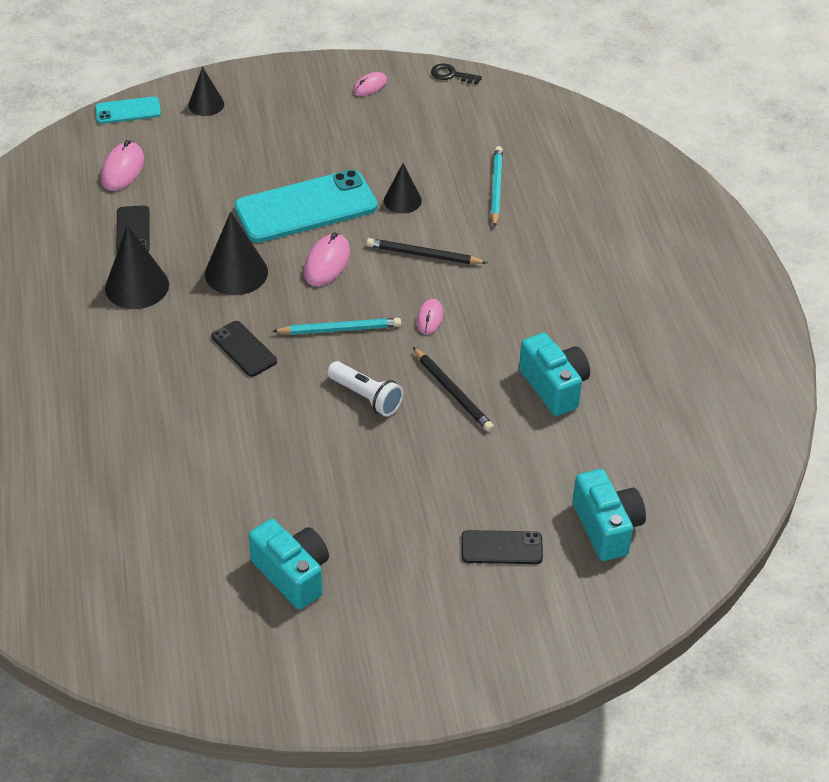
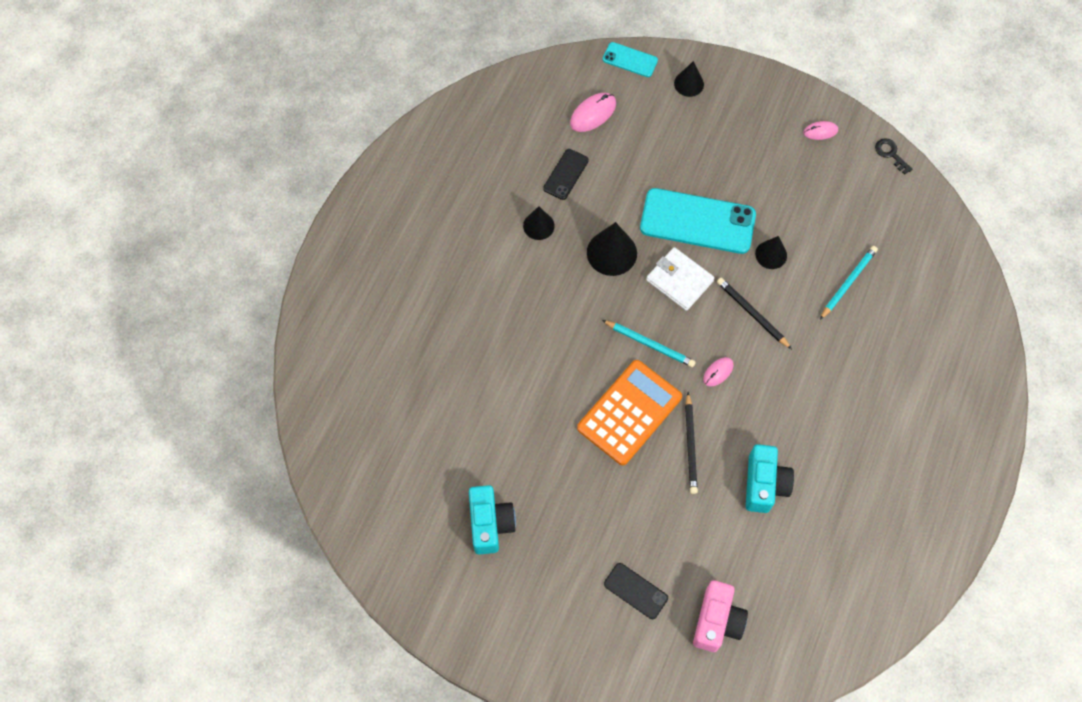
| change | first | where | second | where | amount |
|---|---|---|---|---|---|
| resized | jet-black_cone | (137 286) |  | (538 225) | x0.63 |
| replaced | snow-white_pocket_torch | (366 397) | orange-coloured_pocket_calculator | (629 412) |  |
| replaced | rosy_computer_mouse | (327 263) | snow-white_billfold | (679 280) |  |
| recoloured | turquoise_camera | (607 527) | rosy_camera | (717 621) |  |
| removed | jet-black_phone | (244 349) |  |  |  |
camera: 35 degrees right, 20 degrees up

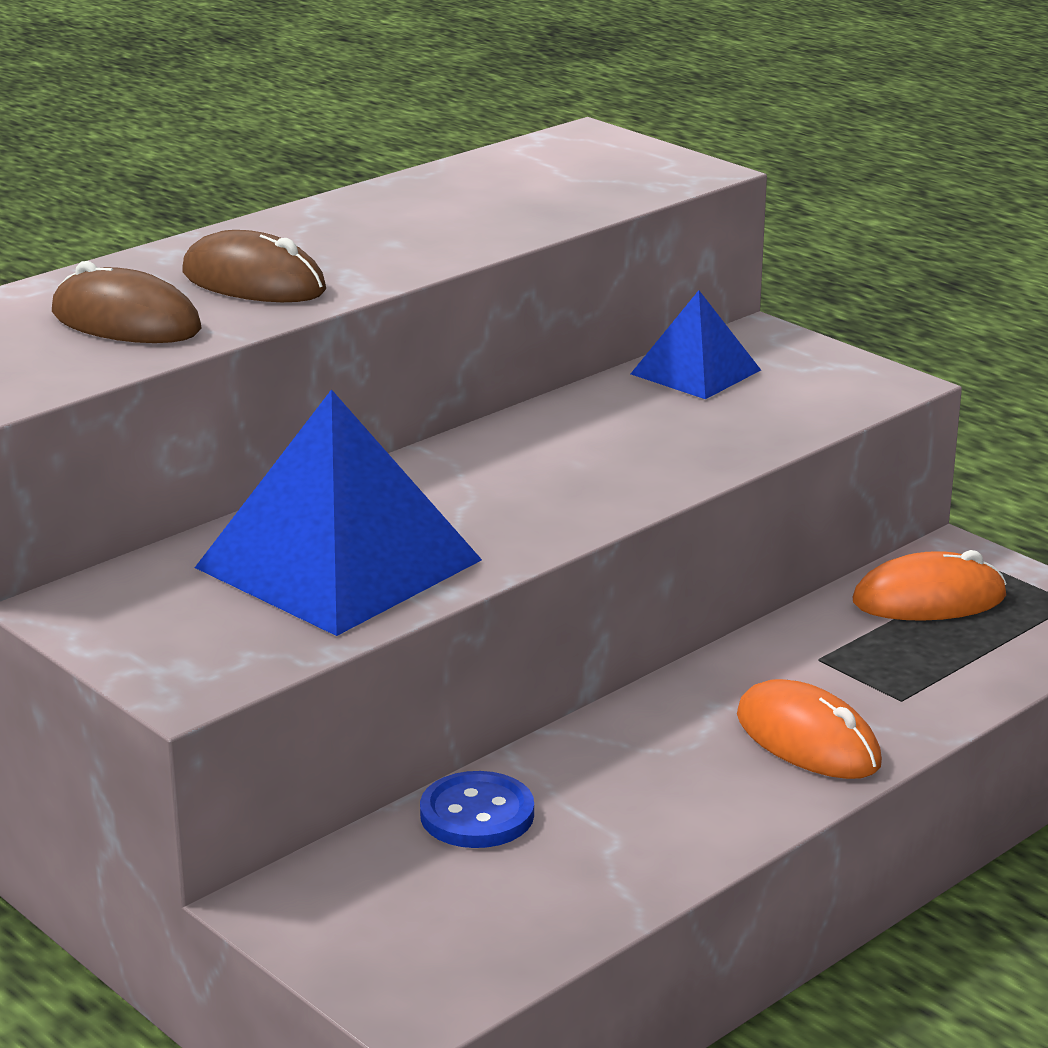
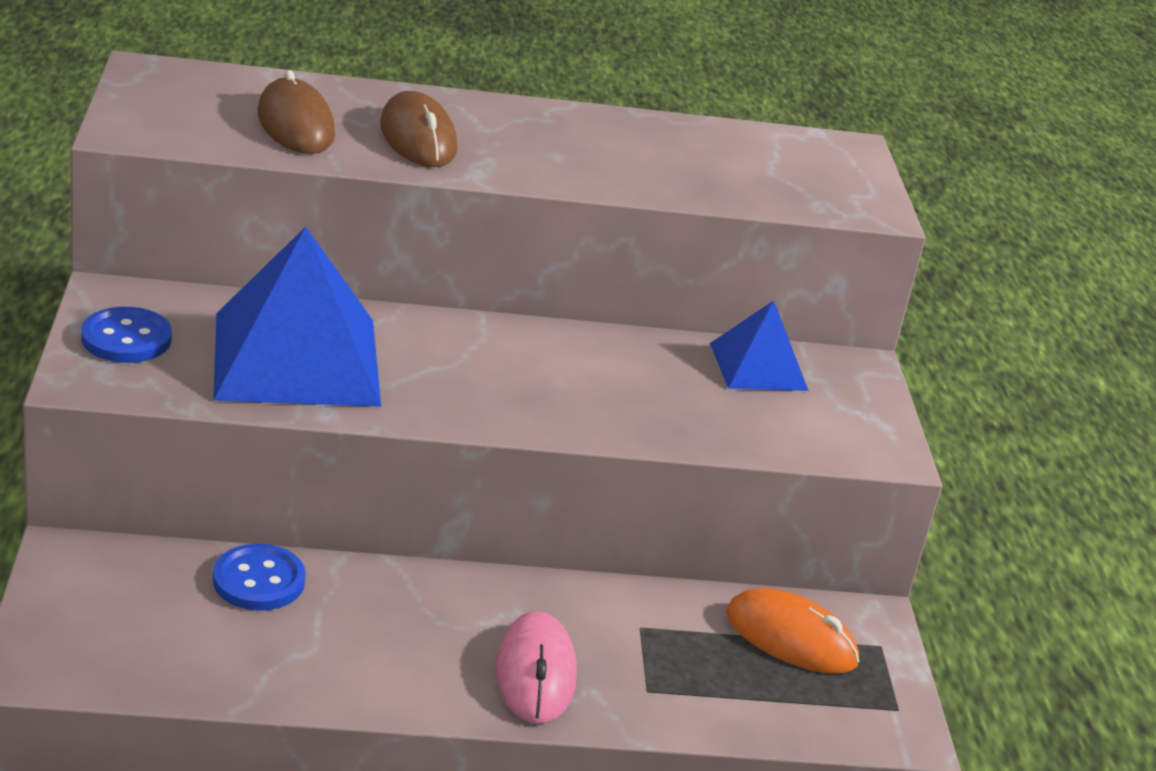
| change | first | where | second | where | amount |
|---|---|---|---|---|---|
| added |  |  | blue_shirt_button | (126 338) |  |
| recoloured | orange-coloured_computer_mouse | (807 740) | rosy_computer_mouse | (535 673) |  |
camera: 35 degrees right, 5 degrees up

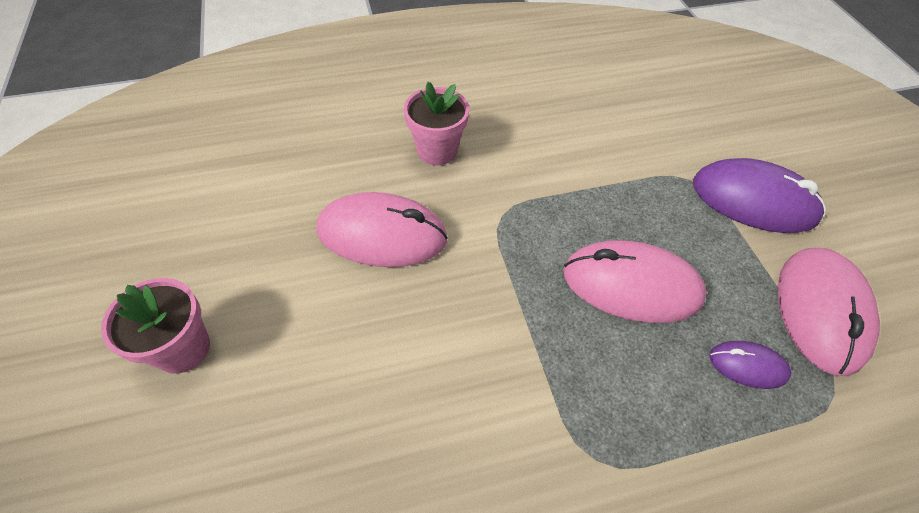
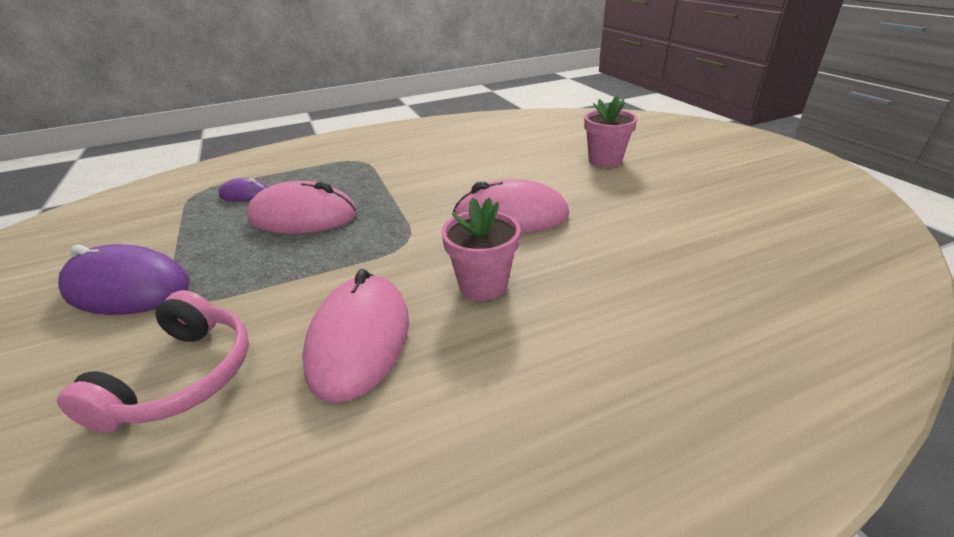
| change | first | where | second | where | amount |
|---|---|---|---|---|---|
| added |  |  | rosy_headphones | (182 377) |  |
| moved | rosy_computer_mouse | (820 311) |  | (359 340) |  |
camera: 175 degrees right, 20 degrees down

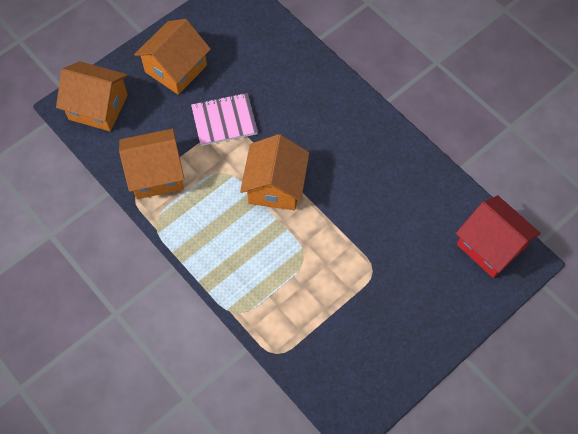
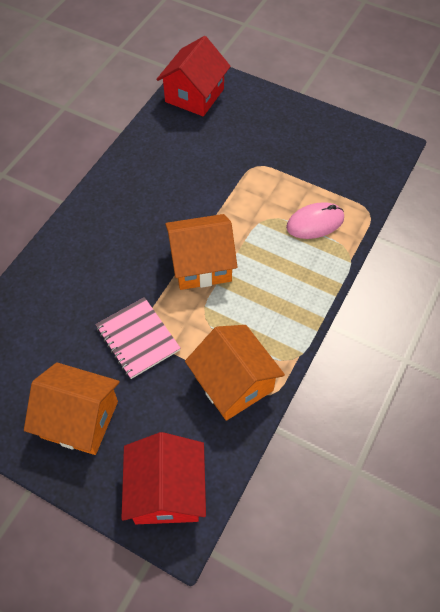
| change | first | where | second | where | amount |
|---|---|---|---|---|---|
| recoloured | orange-coloured_cottage | (98 107) | scarlet_cottage | (166 491) |  |
| added |  |  | rosy_computer_mouse | (315 223) |  |
camera: 110 degrees left, 5 degrees down

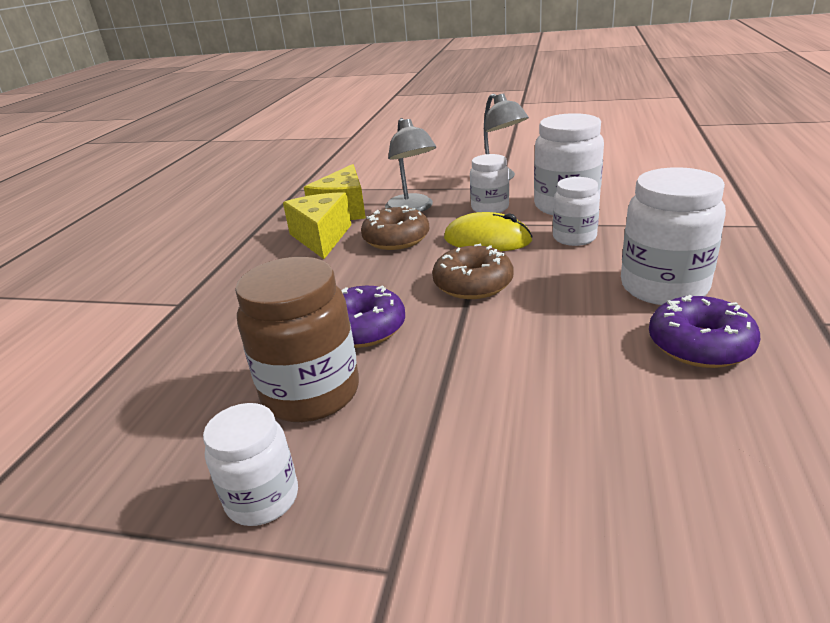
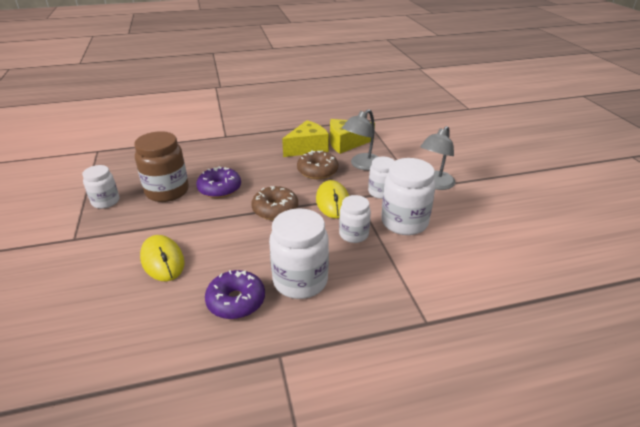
| change | first | where | second | where | amount |
|---|---|---|---|---|---|
| added |  |  | golden_computer_mouse | (162 260) |  |
camera: 60 degrees right, 5 degrees up

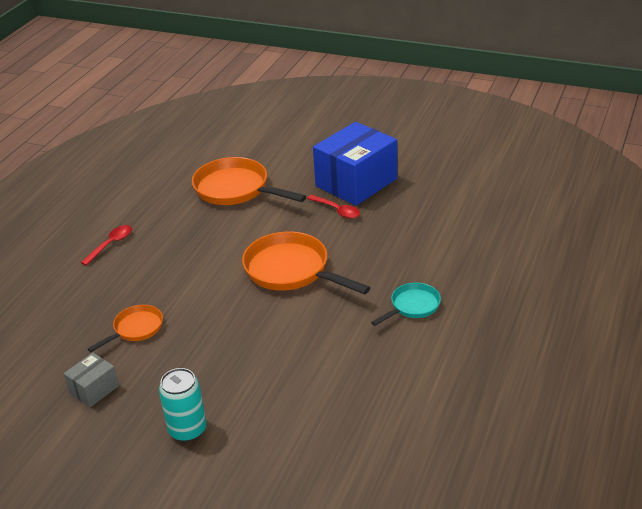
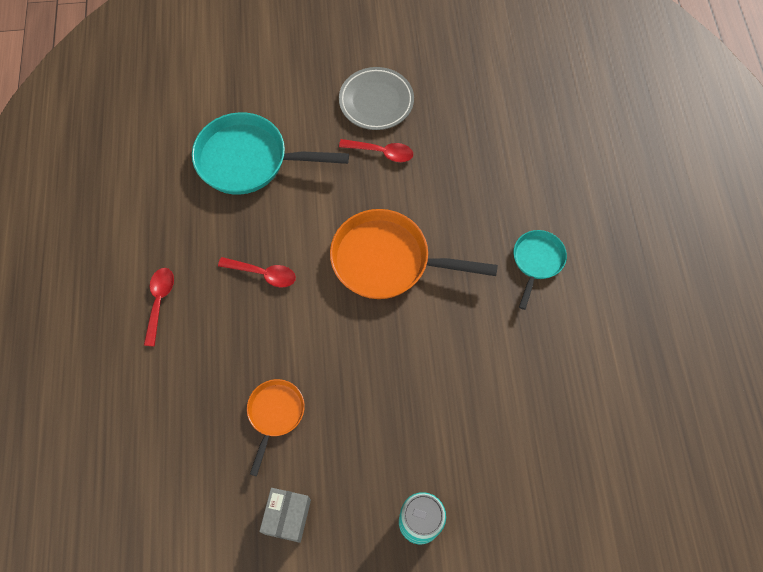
| change | first | where | second | where | amount |
|---|---|---|---|---|---|
| recoloured | orange-coloured_frying_pan | (236 189) | turquoise_frying_pan | (248 160) |  |
| added |  |  | scarlet_teaspoon | (263 274) |  |
| replaced | blue_package | (356 182) | gray_plate | (376 101) |  |
camera: 30 degrees left, 30 degrees up

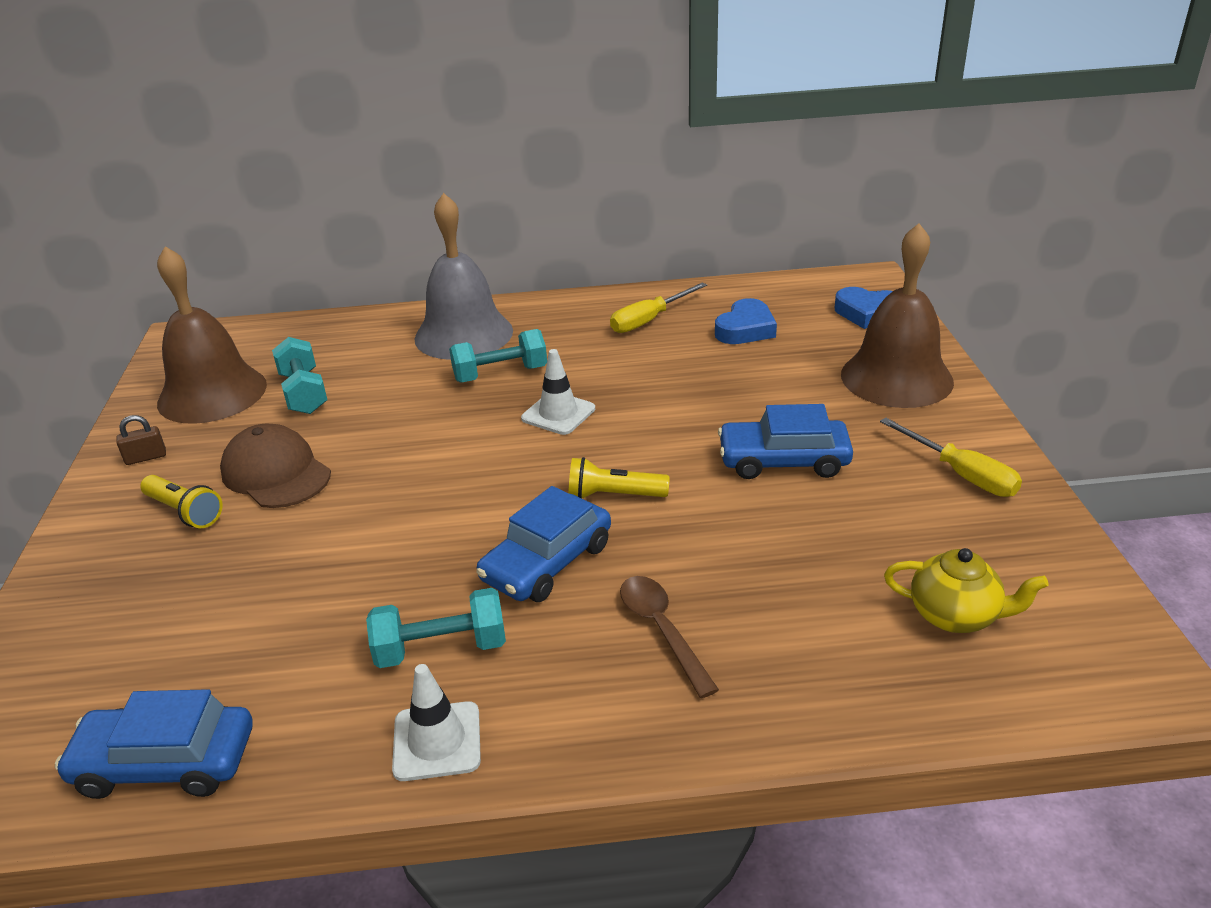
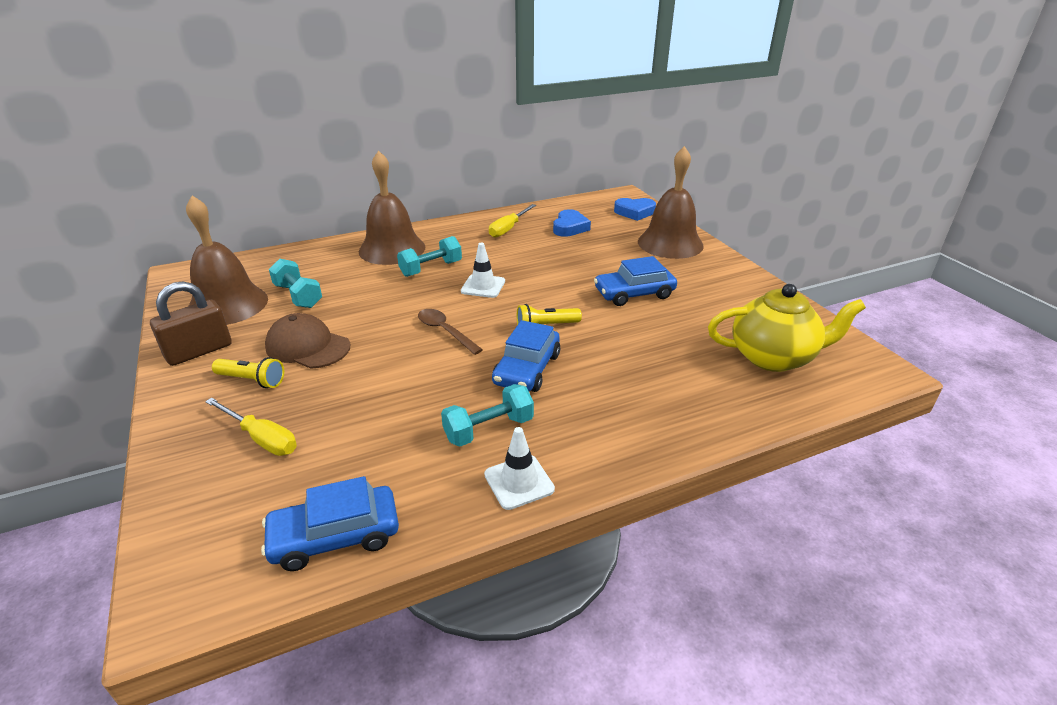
| change | first | where | second | where | amount |
|---|---|---|---|---|---|
| resized | brown_padlock | (146 457) |  | (199 351) | x2.11 |
| moved | golden_hand_screwdriver | (961 474) |  | (261 438) |  |
| recoloured | gray_hand_bell | (463 334) | brown_hand_bell | (392 249) |  |
| moved | brown_teaspoon | (661 630) |  | (445 331) |  |
| resized | golden_teapot | (955 615) |  | (773 357) | x1.66 |
camera: 20 degrees left, 0 degrees up

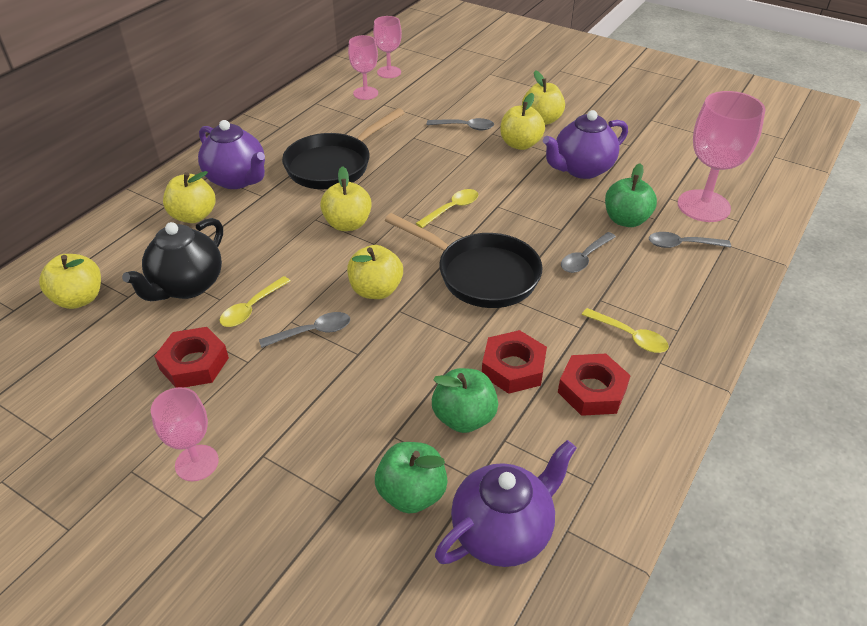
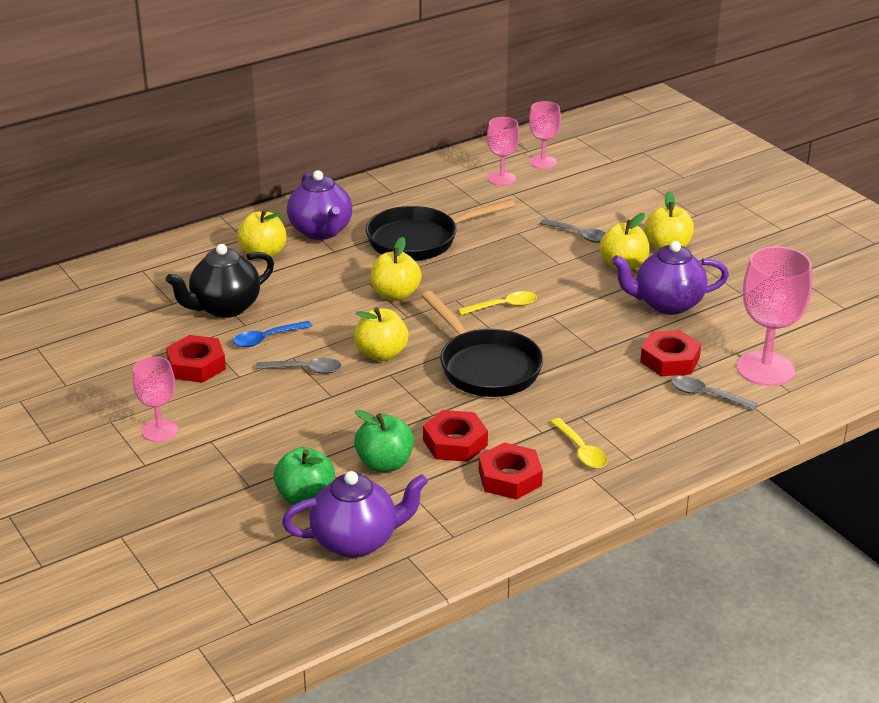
| change | first | where | second | where | amount |
|---|---|---|---|---|---|
| recoloured | golden_teaspoon | (252 308) | blue_teaspoon | (267 339) |  |
| replaced | emerald_apple | (626 220) | scarlet_hex_nut | (670 360) |  |
| removed | golden_apple | (79 299) |  |  |  |
| removed | gray_teaspoon | (584 258) |  |  |  |
camera: 25 degrees right, 10 degrees down

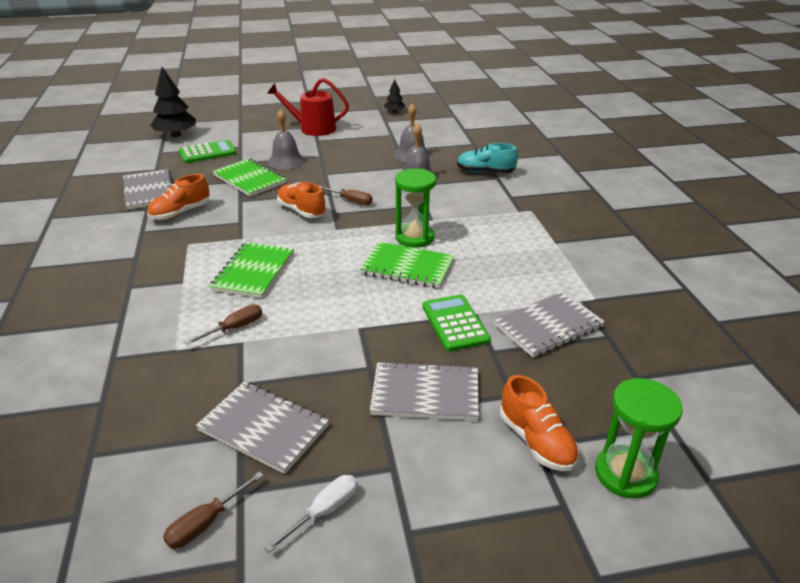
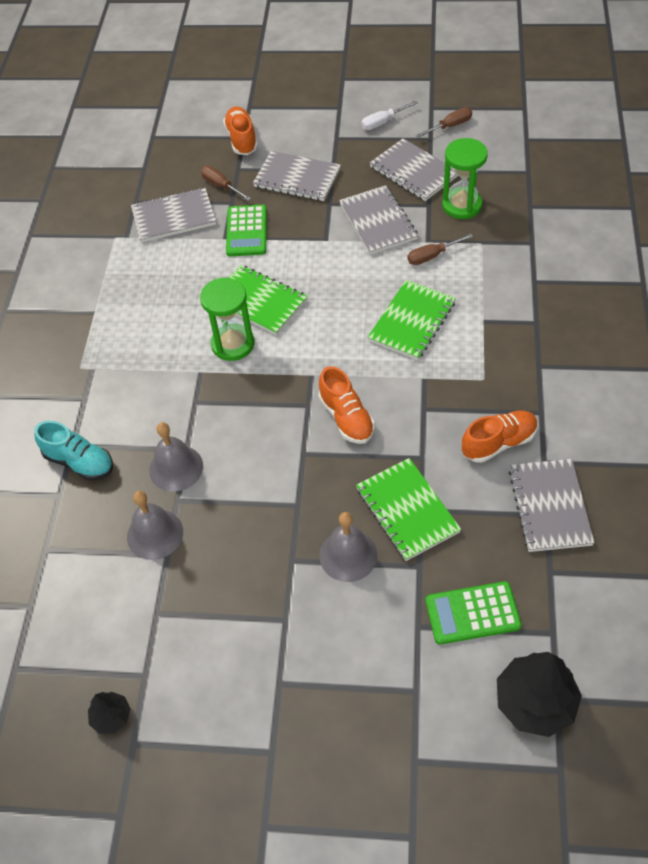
| change | first | where | second | where | amount |
|---|---|---|---|---|---|
| moved | brown_hand_screwdriver | (351 201) |  | (221 186) |  |
| added |  |  | gray_notepad | (378 222) |  |
| moved | emerald_sand_timer | (625 474) |  | (462 205) |  |
| removed | scarlet_watering_can | (313 128) |  |  |  |
camera: 160 degrees left, 20 degrees up

